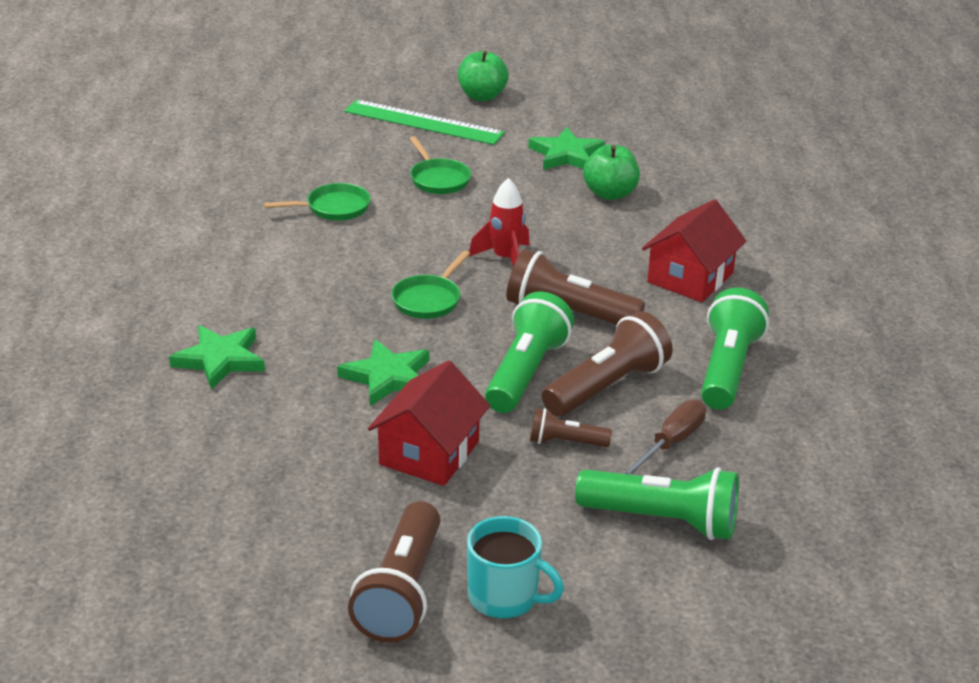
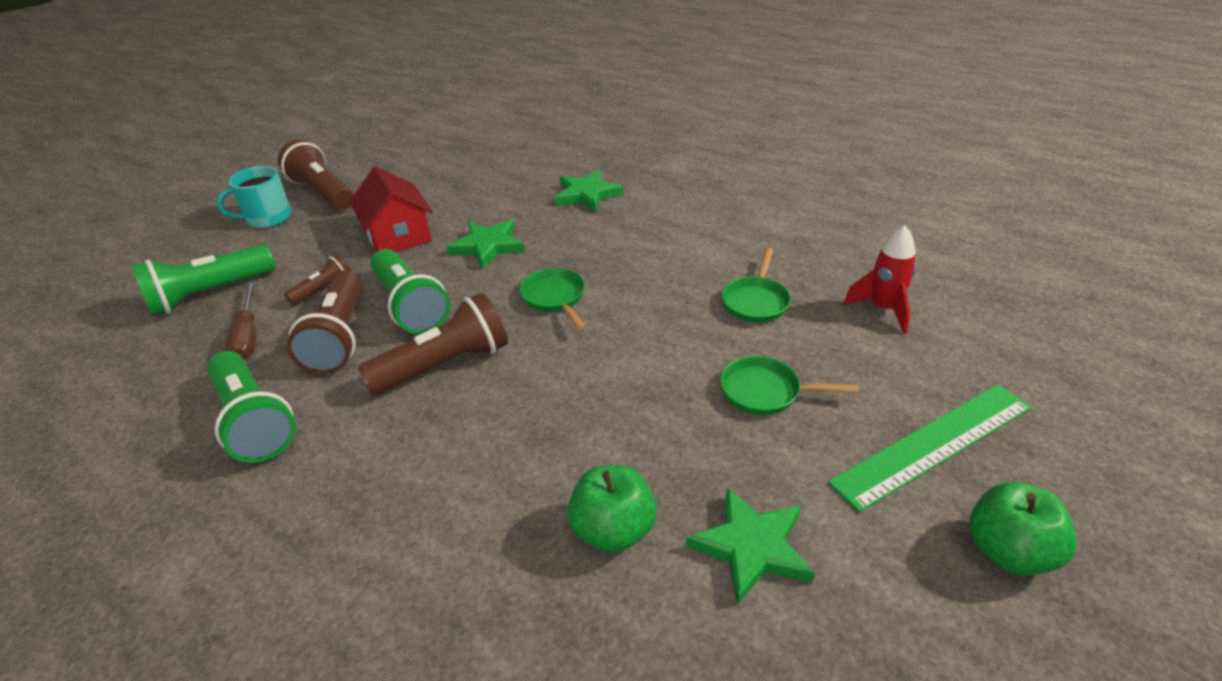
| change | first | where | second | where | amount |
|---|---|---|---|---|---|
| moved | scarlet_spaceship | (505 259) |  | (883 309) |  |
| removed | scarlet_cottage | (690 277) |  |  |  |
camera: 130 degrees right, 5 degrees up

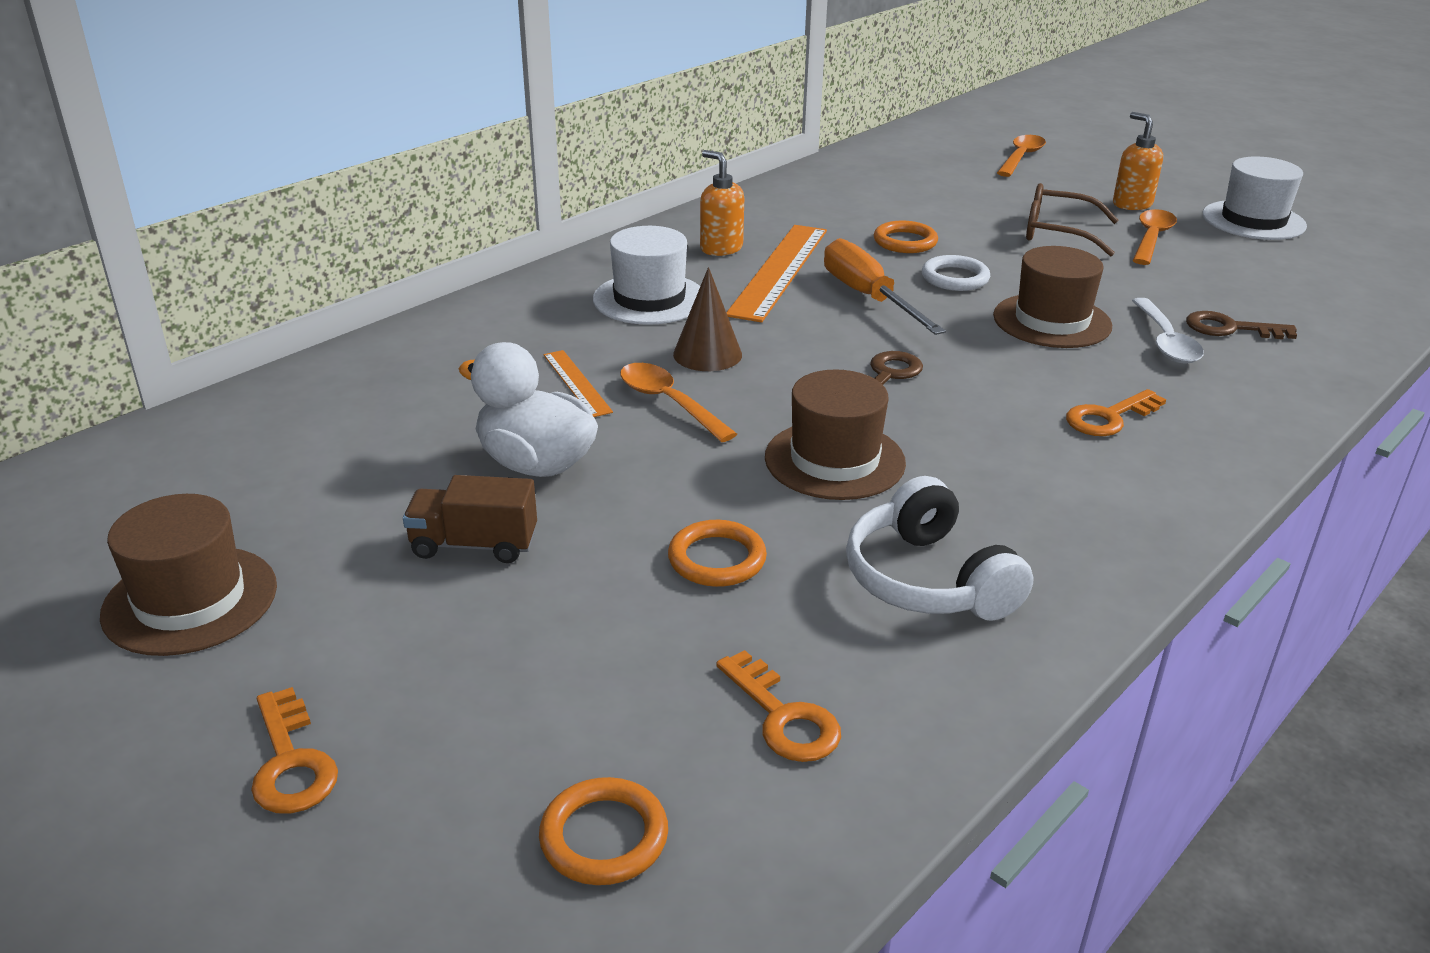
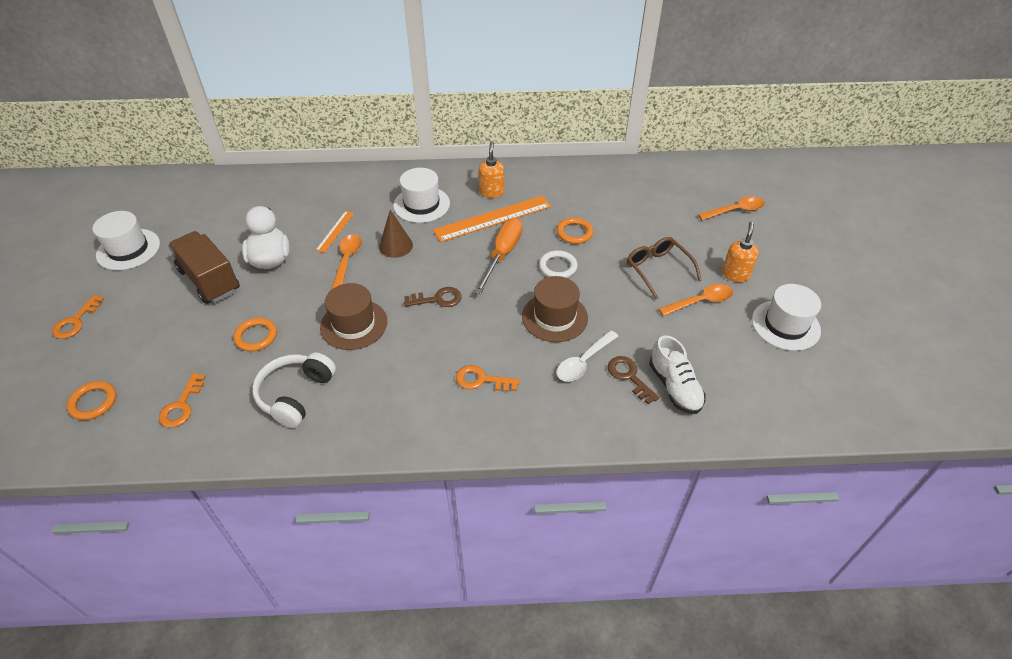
| change | first | where | second | where | amount |
|---|---|---|---|---|---|
| recoloured | brown_top_hat | (190 600) | snow-white_top_hat | (128 249) |  |
| resized | brown_truck | (474 545) |  | (209 280) | x1.62 |
| added |  |  | snow-white_lace-up_shoe | (674 387) |  |
camera: 45 degrees right, 15 degrees up

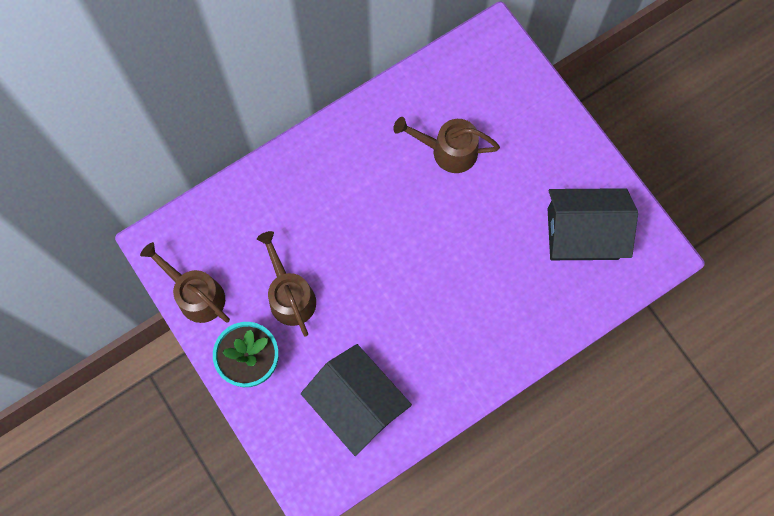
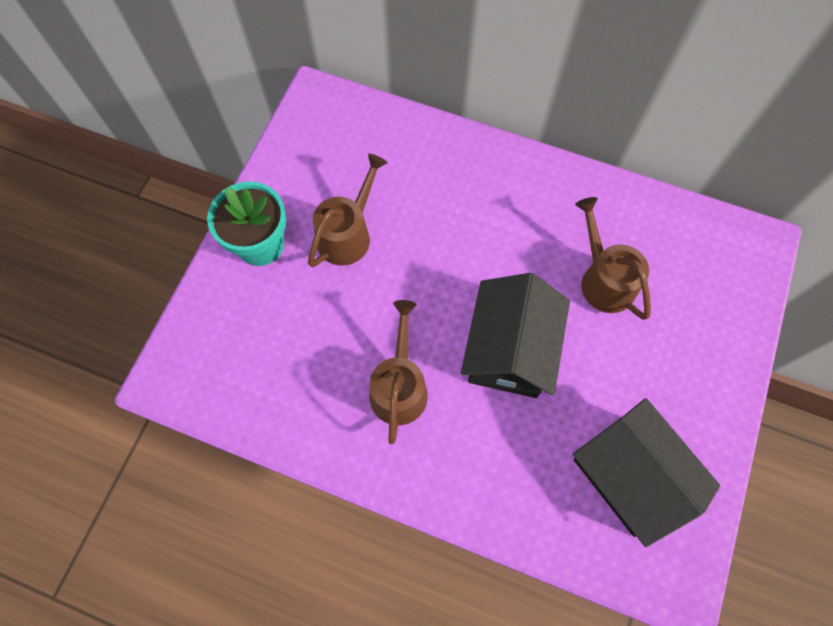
| change | first | where | second | where | amount |
|---|---|---|---|---|---|
| moved | brown_watering_can | (196 295) |  | (399 386) |  |
| moved | jet-black_cottage | (357 403) |  | (509 350) |  |
camera: 55 degrees right, 5 degrees down

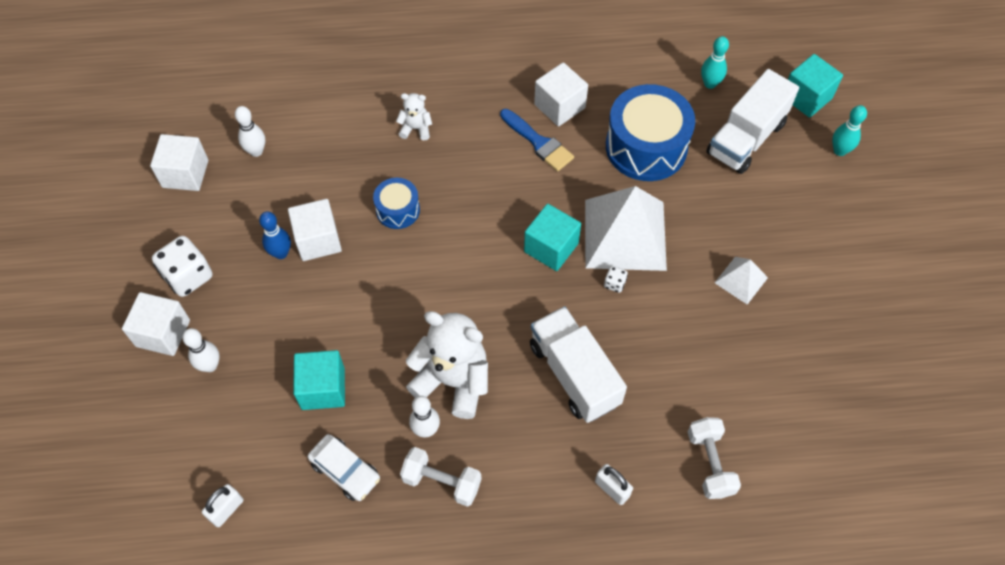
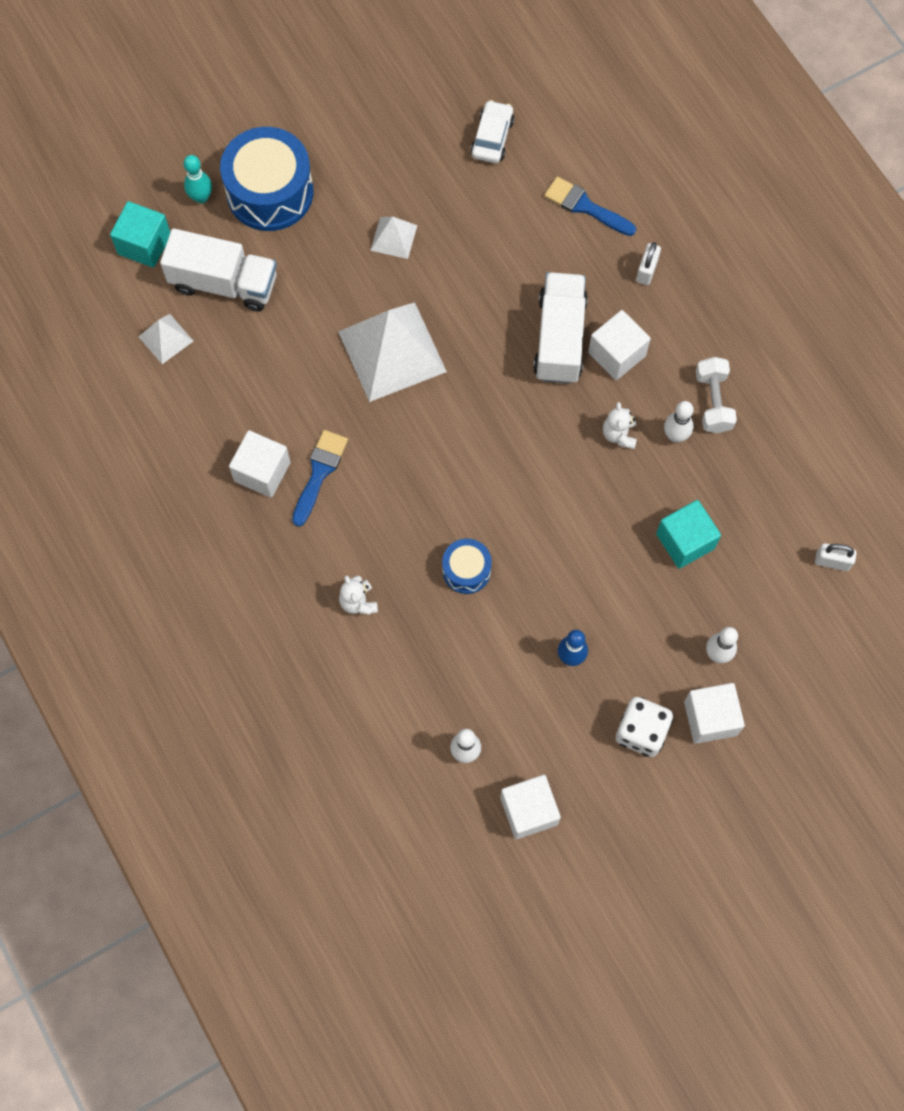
| change | first | where | second | where | amount |
|---|---|---|---|---|---|
| replaced | turquoise_tenpin | (710 84) | snow-white_solid_pyramid | (165 338) |  |
| moved | blue_toy_drum | (646 147) |  | (270 192) |  |
| moved | snow-white_toy_car | (345 471) |  | (492 137) |  |
| turned | snow-white_truck | (574 374) |  | (559 338) | 150 degrees clockwise |
| replaced | snow-white_free_weight | (710 463) | blue_paintbrush | (585 206) |  |
| moved | snow-white_cube | (318 240) |  | (617 354) |  |
| resized | snow-white_teddy_bear | (453 381) |  | (619 434) | x0.48 |
| removed | turquoise_cube | (551 247) |  |  |  |
| removed | snow-white_game_die | (614 284) |  |  |  |
camera: 115 degrees left, 10 degrees up

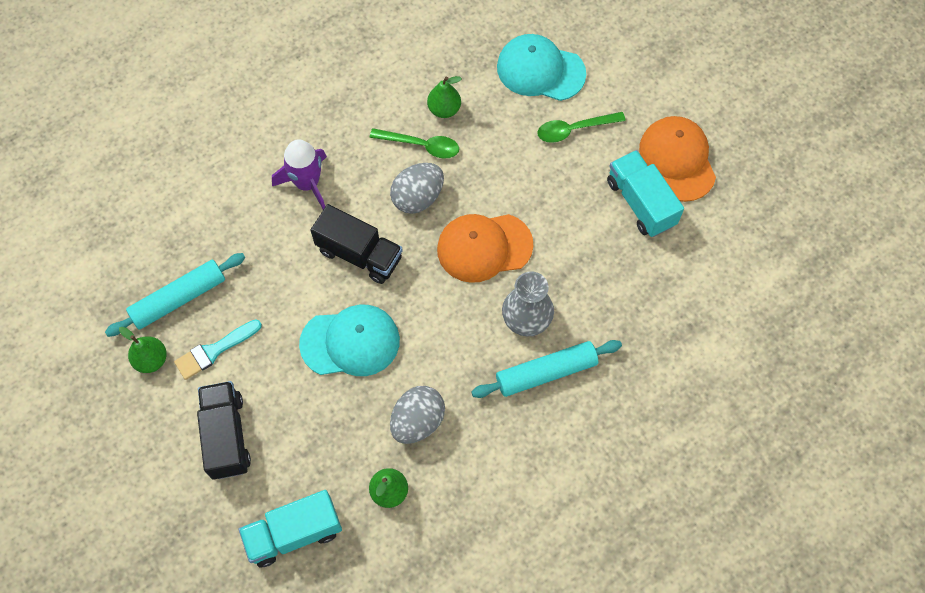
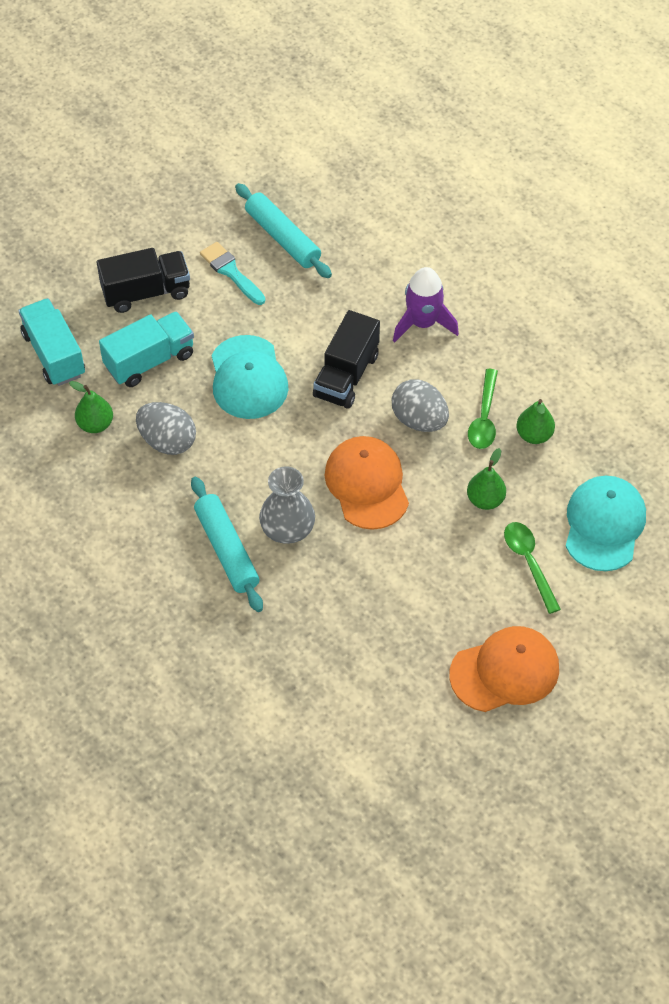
| change | first | where | second | where | amount |
|---|---|---|---|---|---|
| moved | turquoise_truck | (641 203) |  | (149 361) |  |
| moved | emerald_pear_fruit | (151 360) |  | (485 500) |  |
camera: 85 degrees right, 10 degrees down

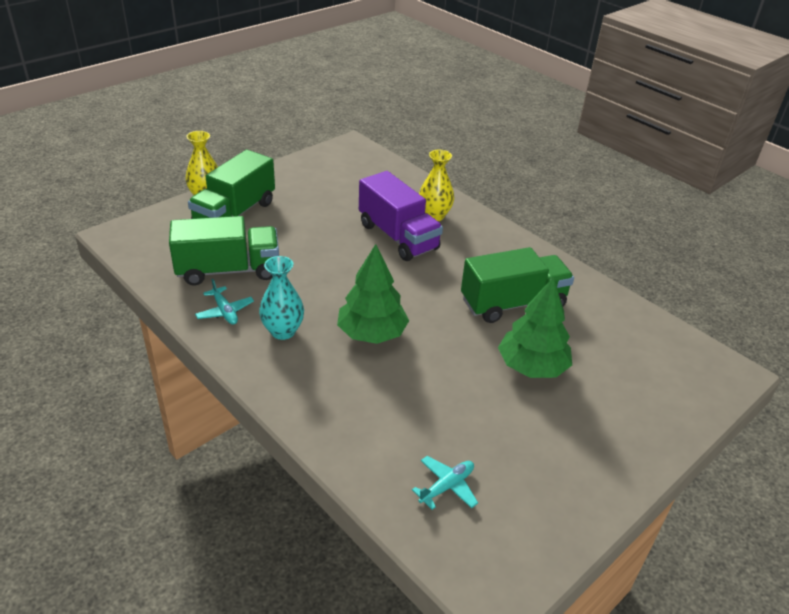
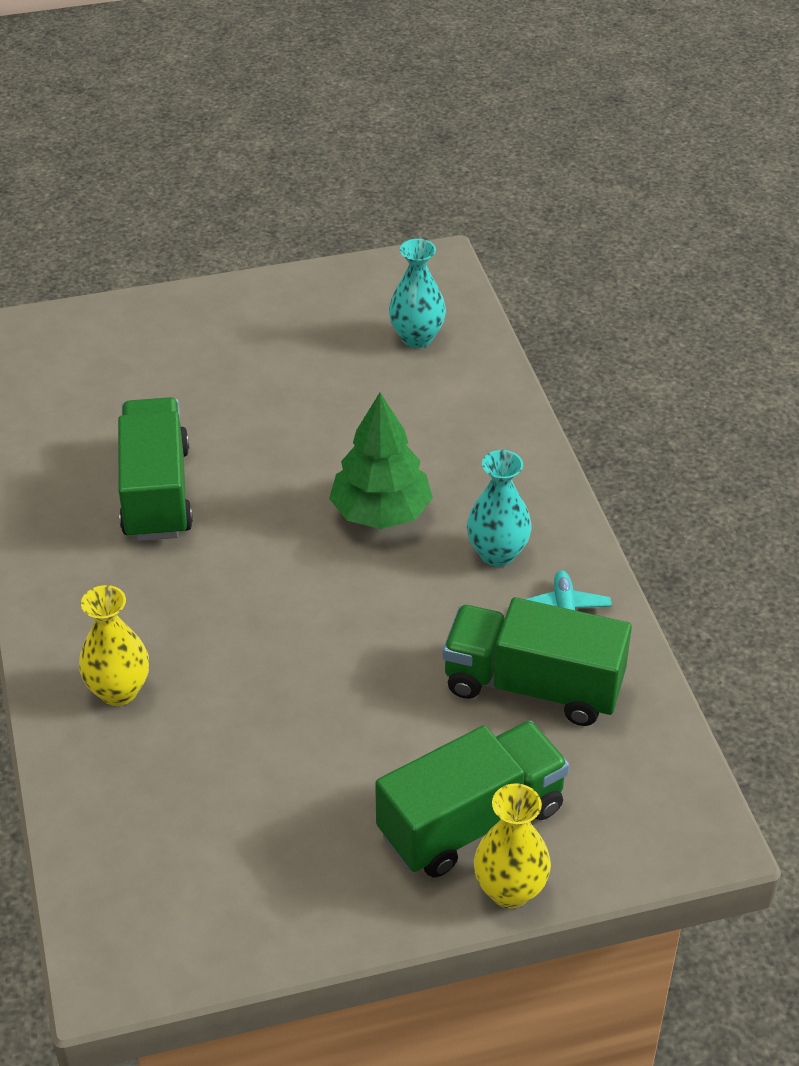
| change | first | where | second | where | amount |
|---|---|---|---|---|---|
| turned | emerald_truck | (513 303) |  | (156 493) | 75 degrees clockwise |
| replaced | turquoise_aeroplane | (446 486) | turquoise_flower_vase | (417 338) |  |
| removed | purple_truck | (398 237) |  |  |  |
| removed | emerald_toy_tree | (532 367) |  |  |  |
camera: 150 degrees left, 5 degrees up

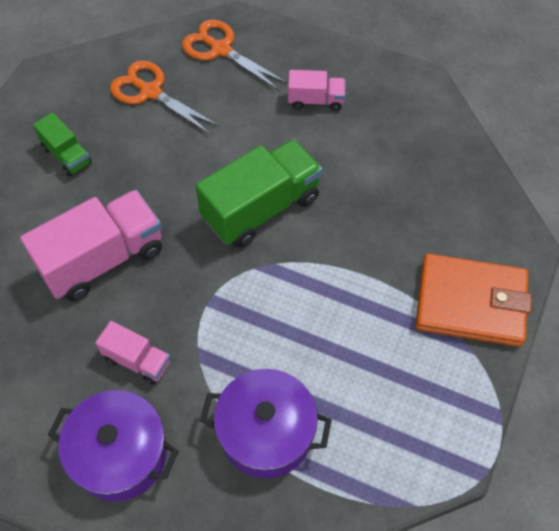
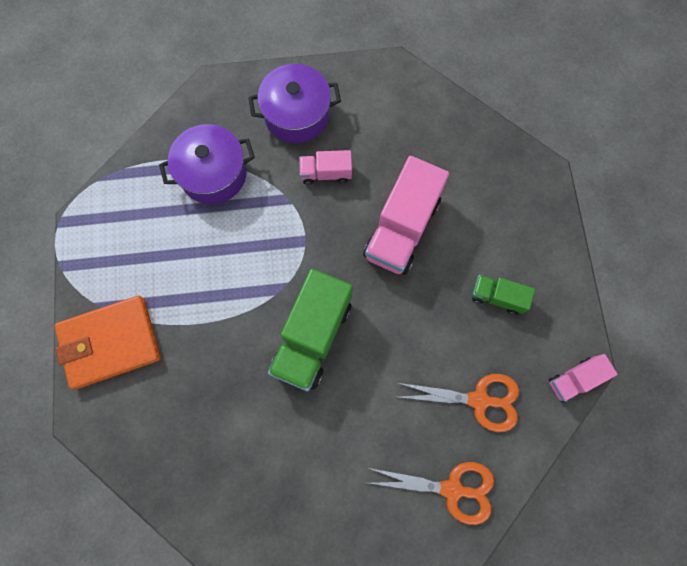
| change | first | where | second | where | amount |
|---|---|---|---|---|---|
| moved | rosy_truck | (315 100) |  | (574 379) |  |
camera: 150 degrees right, 15 degrees up

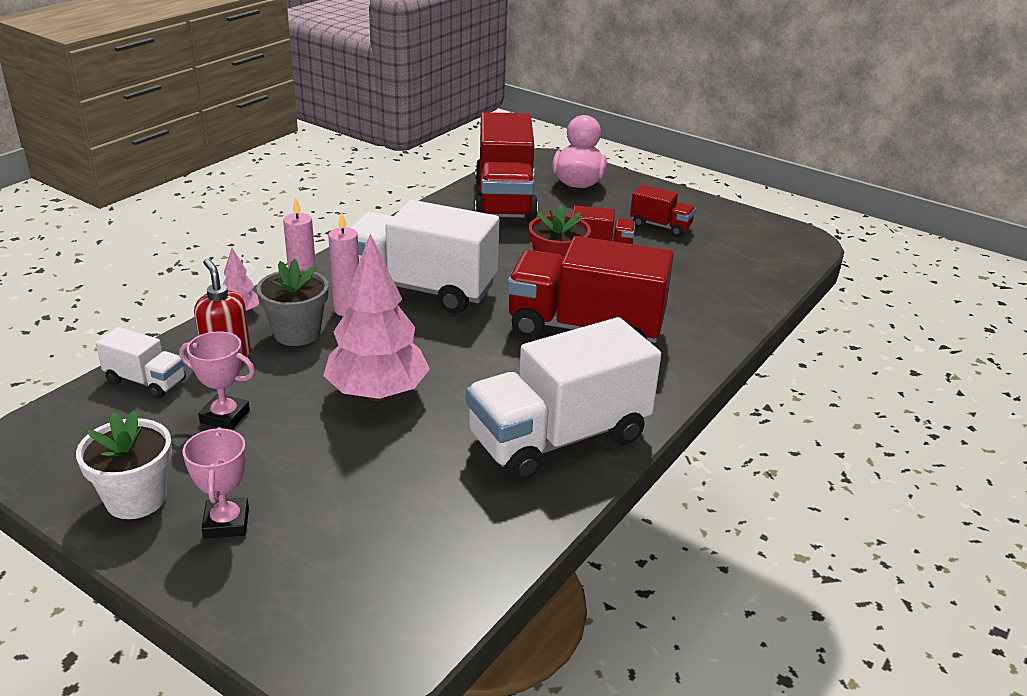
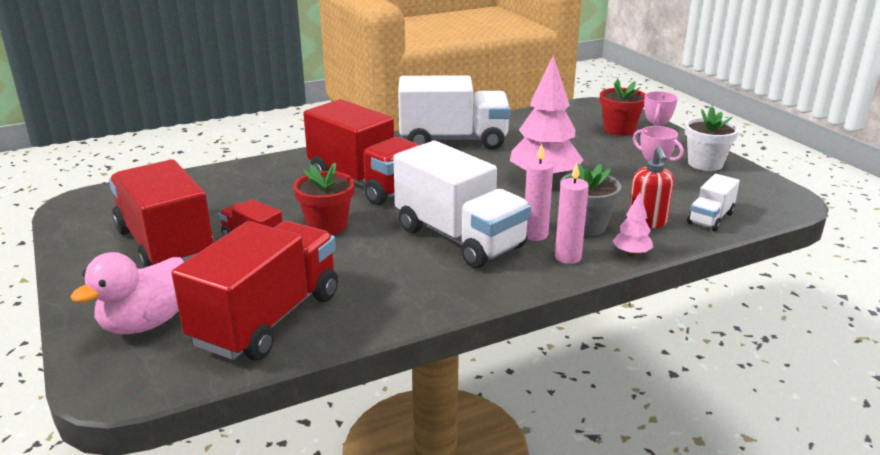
| change | first | where | second | where | amount |
|---|---|---|---|---|---|
| resized | scarlet_truck | (660 226) |  | (165 245) | x2.11 |
| added |  |  | scarlet_flower_pot | (619 130) |  |
| turned | snow-white_truck | (146 381) |  | (710 218) | 105 degrees counterclockwise |
camera: 150 degrees left, 5 degrees down

